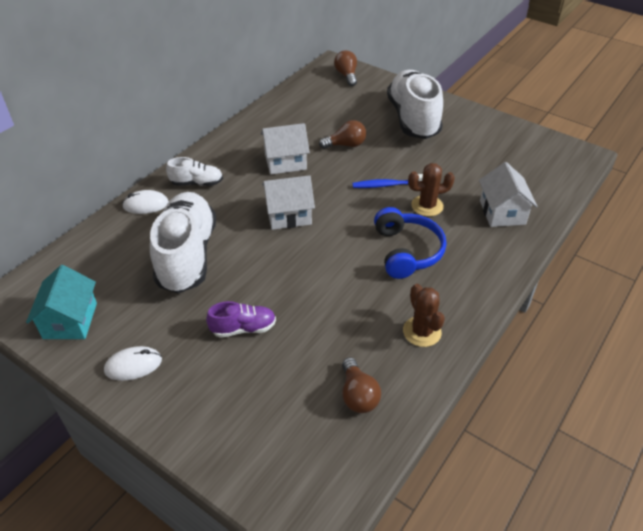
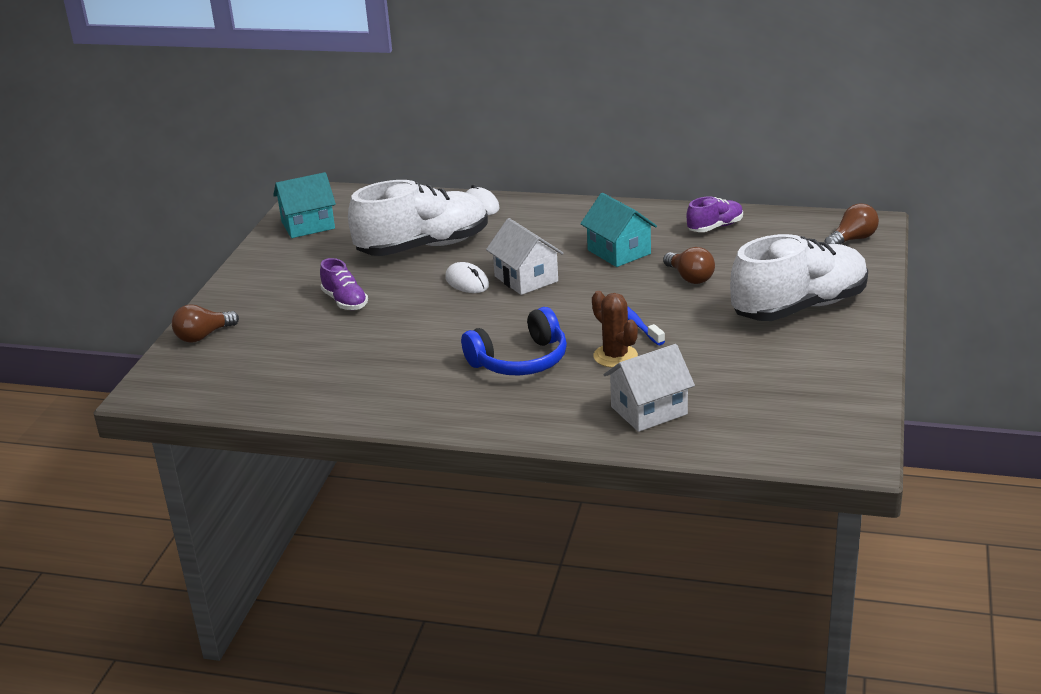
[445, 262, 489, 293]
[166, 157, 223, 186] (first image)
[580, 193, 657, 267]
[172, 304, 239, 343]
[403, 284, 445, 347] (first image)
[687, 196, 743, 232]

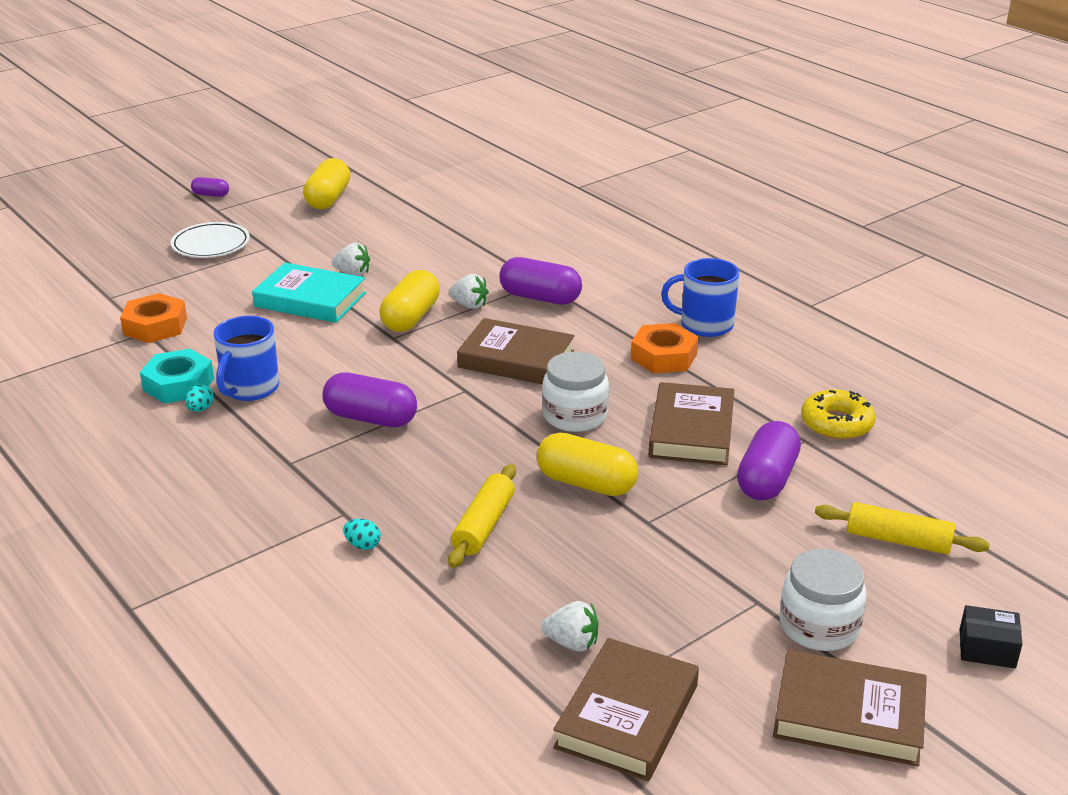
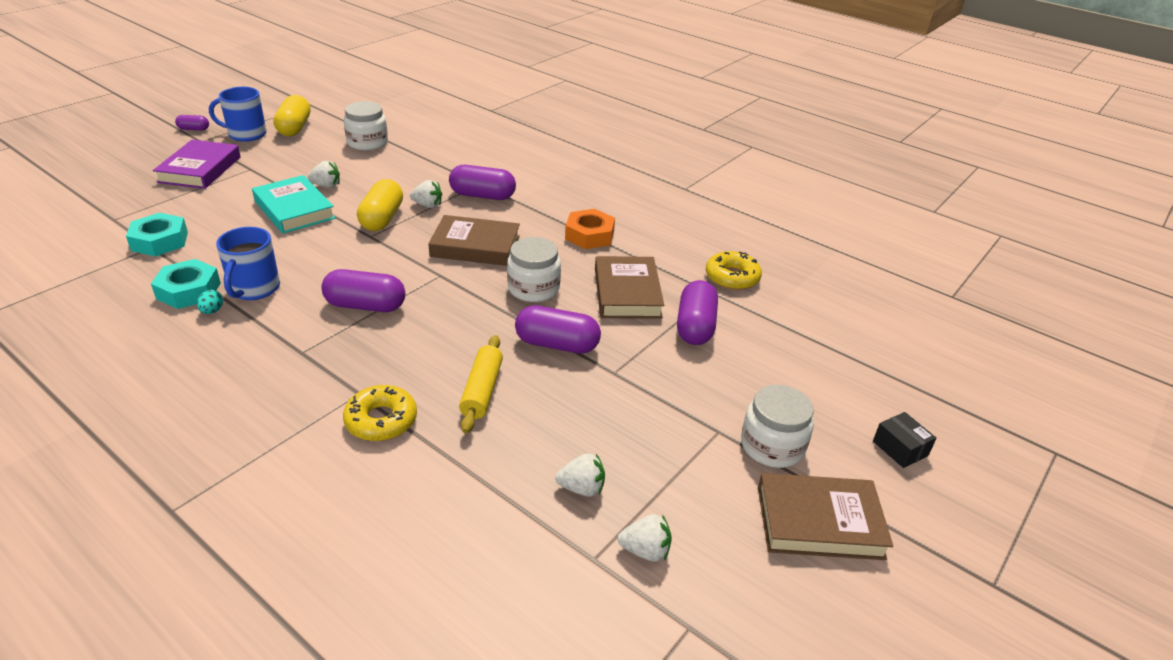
[126, 213, 188, 256]
[153, 140, 241, 189]
[252, 175, 335, 234]
[343, 385, 417, 441]
[515, 305, 601, 354]
[618, 514, 672, 562]
[209, 87, 267, 142]
[815, 502, 990, 554] (first image)
[873, 412, 936, 468]
[344, 101, 388, 151]

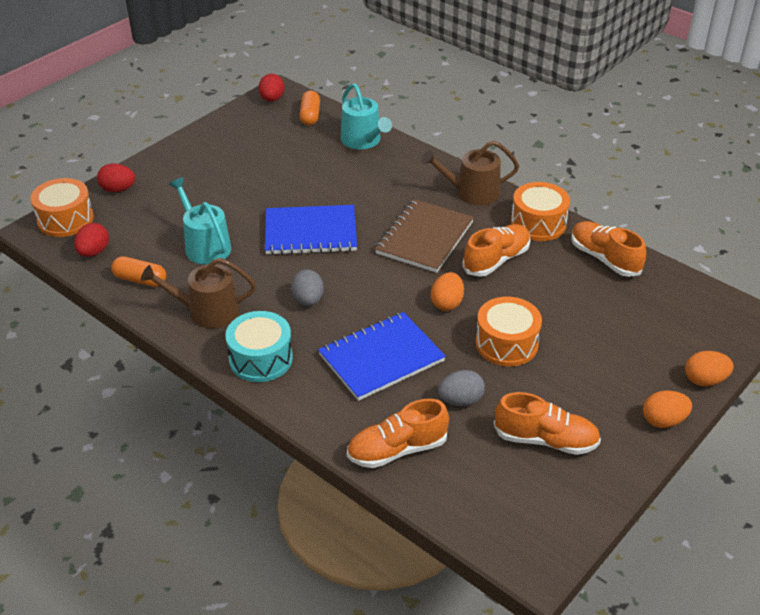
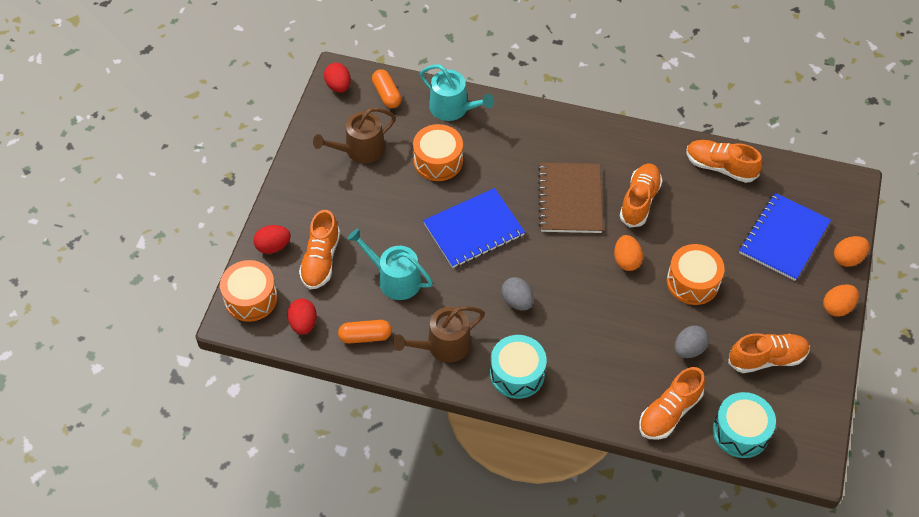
[739, 193, 831, 281]
[313, 108, 396, 164]
[413, 124, 463, 181]
[299, 210, 340, 289]
[713, 392, 776, 458]

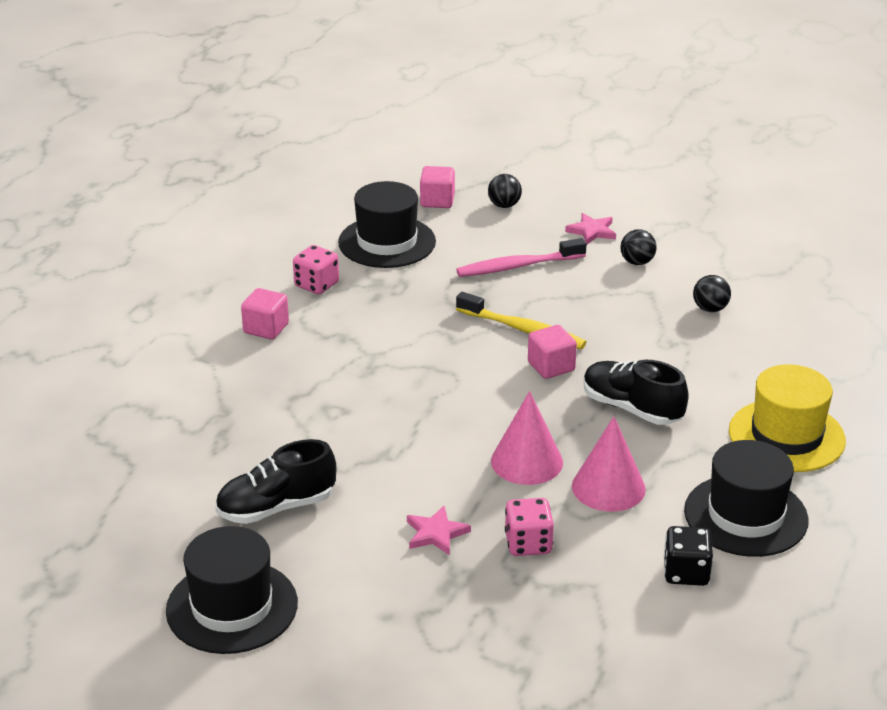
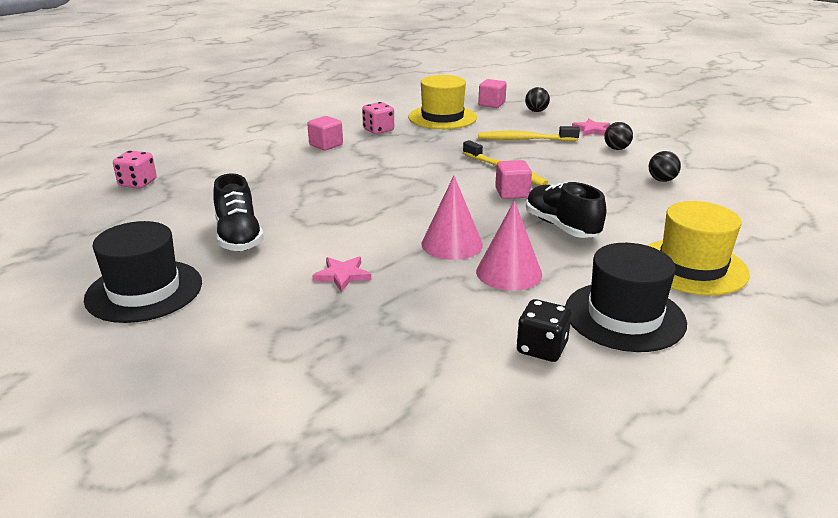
[213, 173, 264, 251]
[408, 75, 477, 129]
[478, 126, 580, 141]
[113, 151, 157, 189]

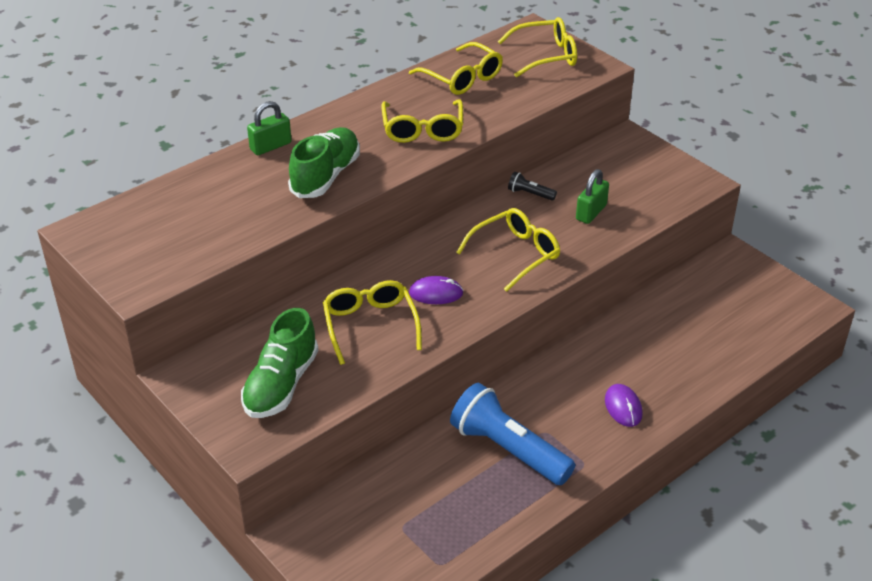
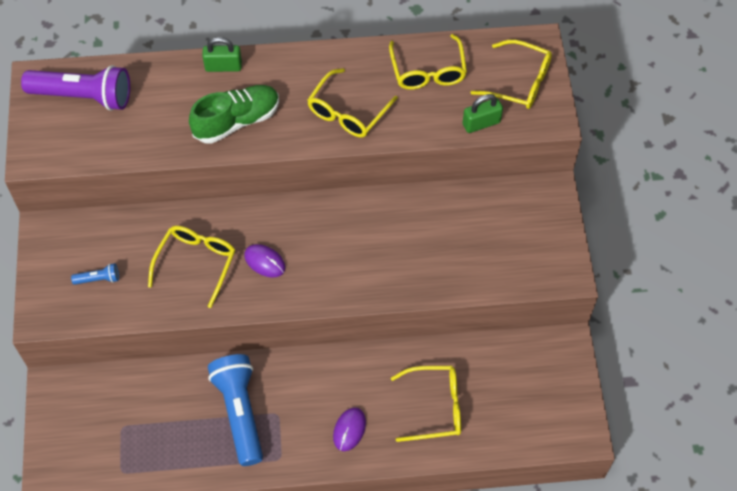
[71, 263, 119, 285]
[391, 366, 461, 442]
[508, 172, 557, 201] (first image)
[463, 94, 503, 133]
[21, 65, 130, 111]

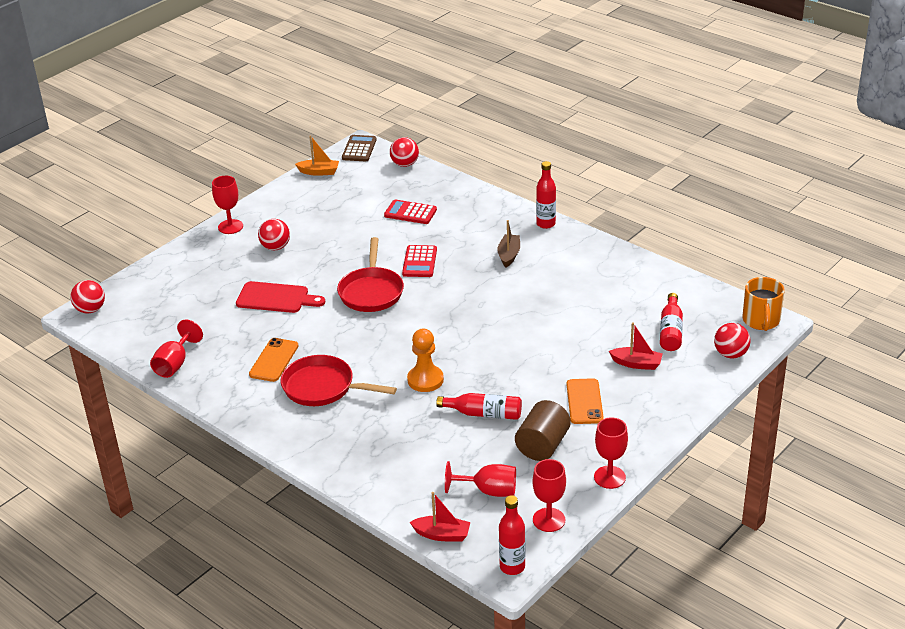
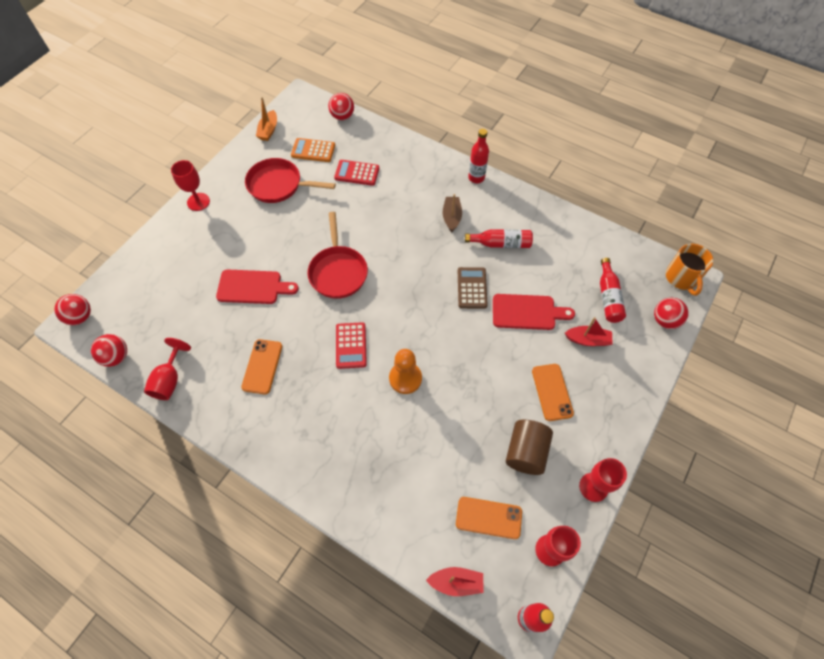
[91, 334, 127, 367]
[245, 158, 336, 203]
[256, 97, 277, 141]
[458, 267, 488, 309]
[336, 322, 367, 369]
[465, 229, 533, 248]
[456, 497, 522, 539]
[291, 138, 335, 162]
[493, 294, 575, 330]

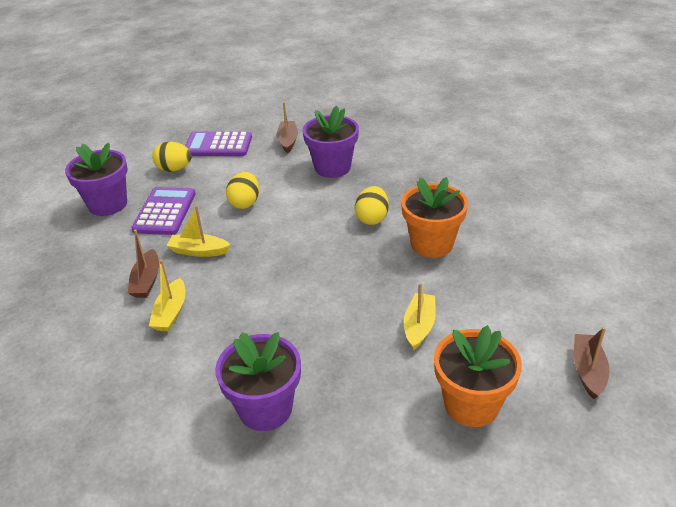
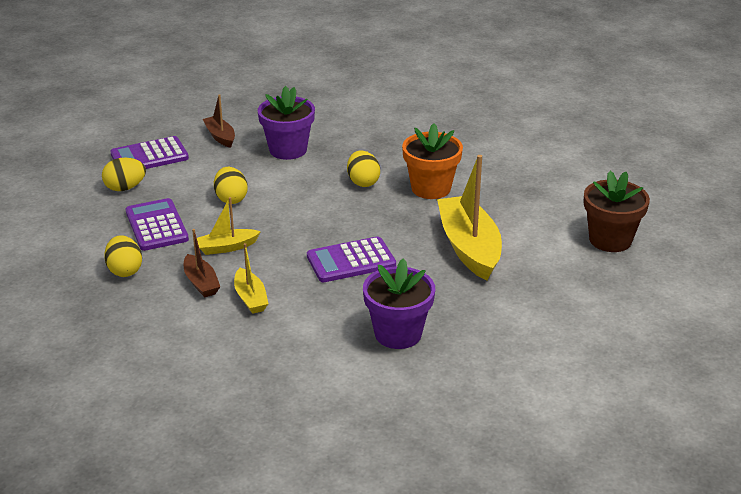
[65, 143, 128, 216] (first image)
[437, 155, 502, 281]
[434, 325, 522, 427] (first image)
[584, 171, 650, 252]
[104, 235, 142, 277]
[307, 236, 396, 282]

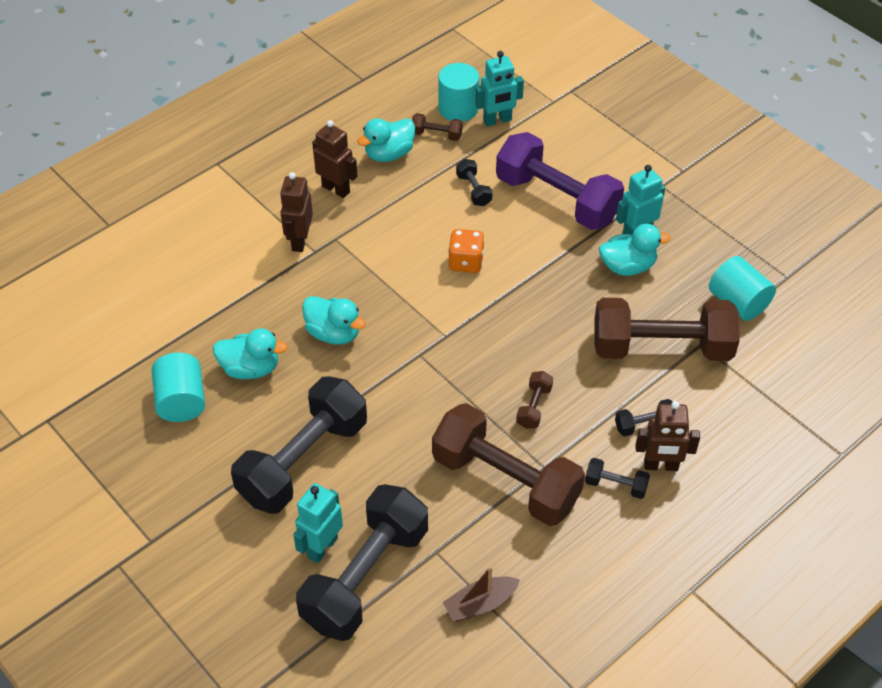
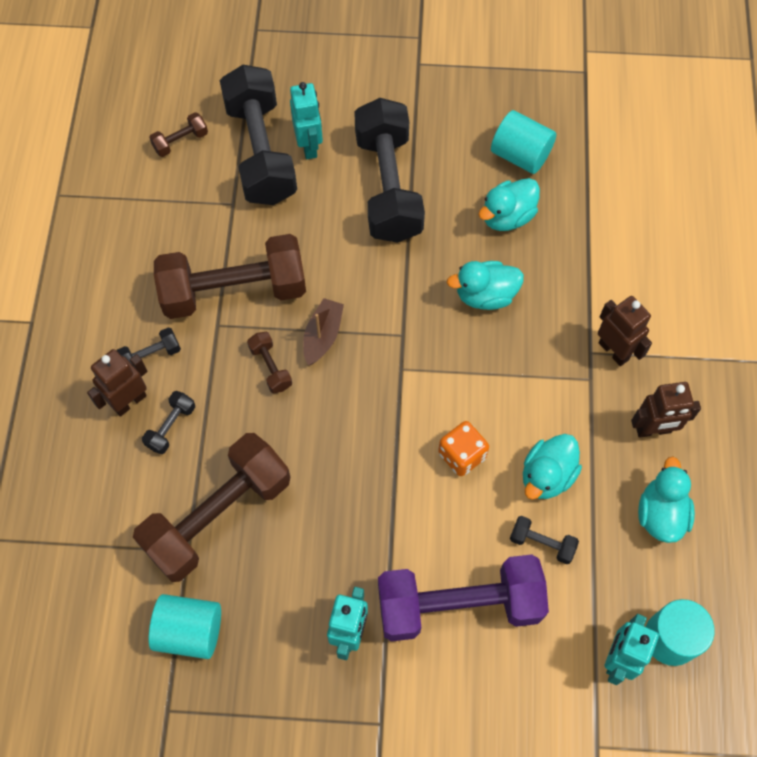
[149, 112, 208, 157]
[303, 298, 344, 365]
[523, 434, 582, 500]

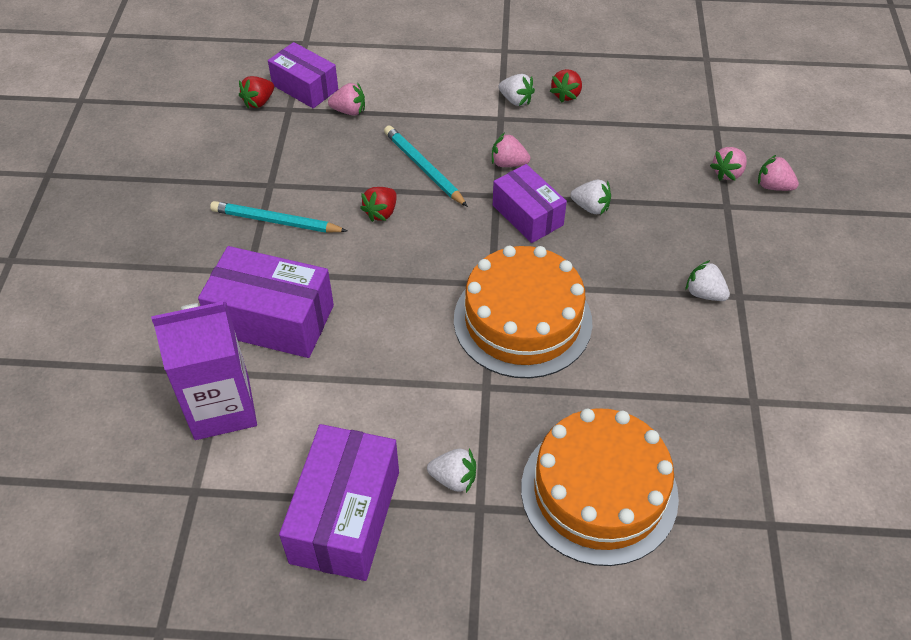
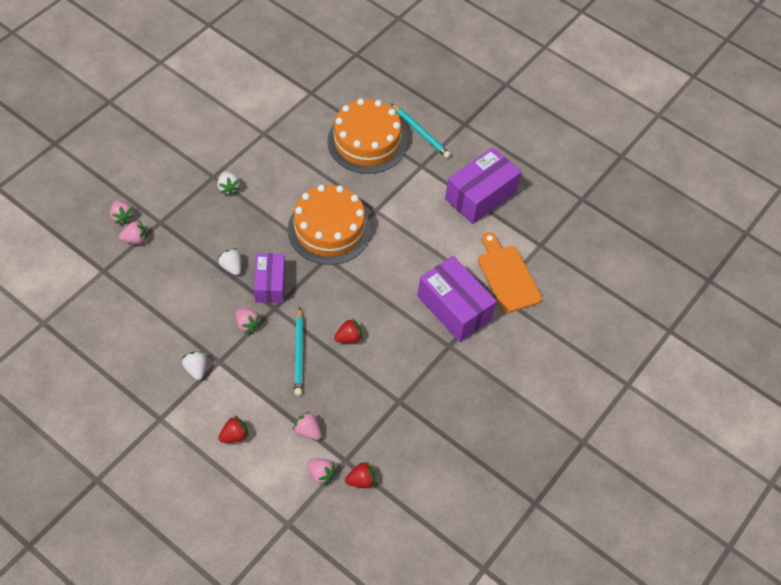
[478, 232, 542, 313]
[391, 103, 451, 158]
[307, 458, 336, 486]
[427, 449, 476, 493] (first image)
[218, 415, 249, 443]

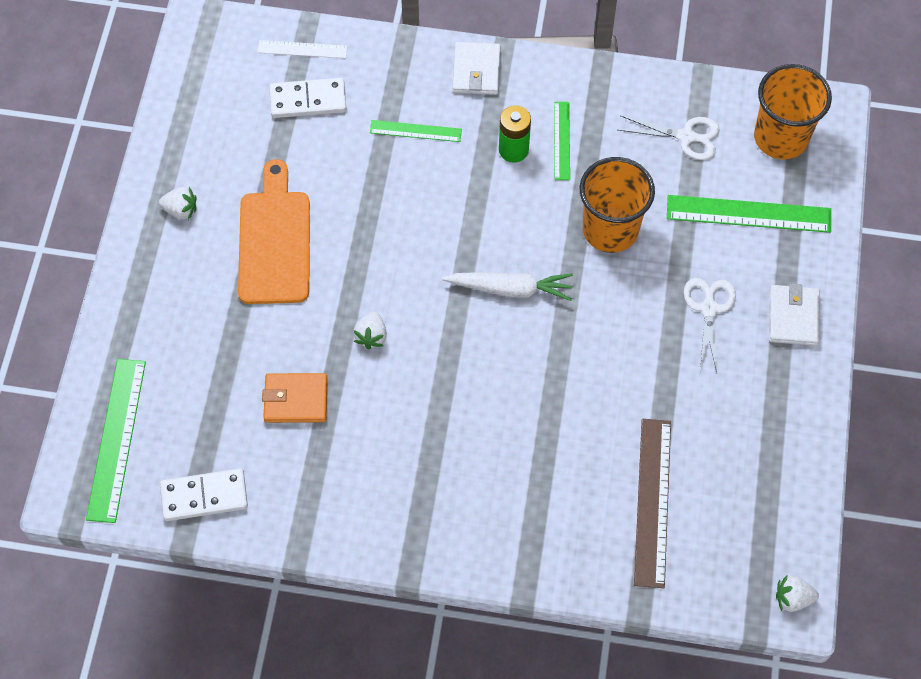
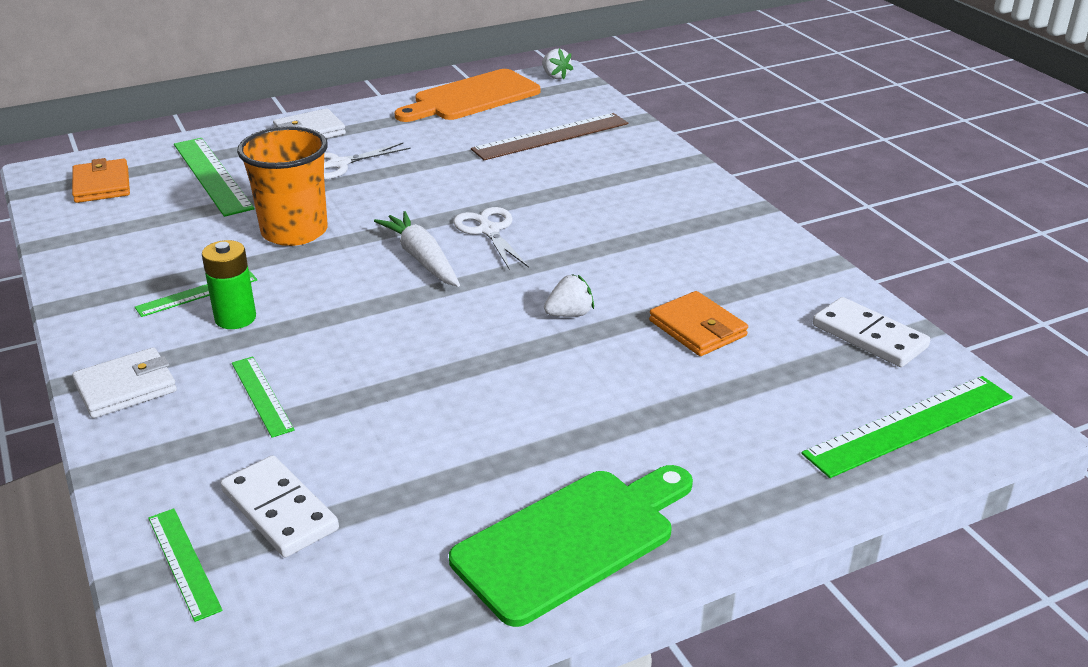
[449, 465, 693, 627]
[395, 69, 540, 122]
[148, 508, 223, 622]
[453, 207, 529, 270]
[72, 158, 130, 203]

